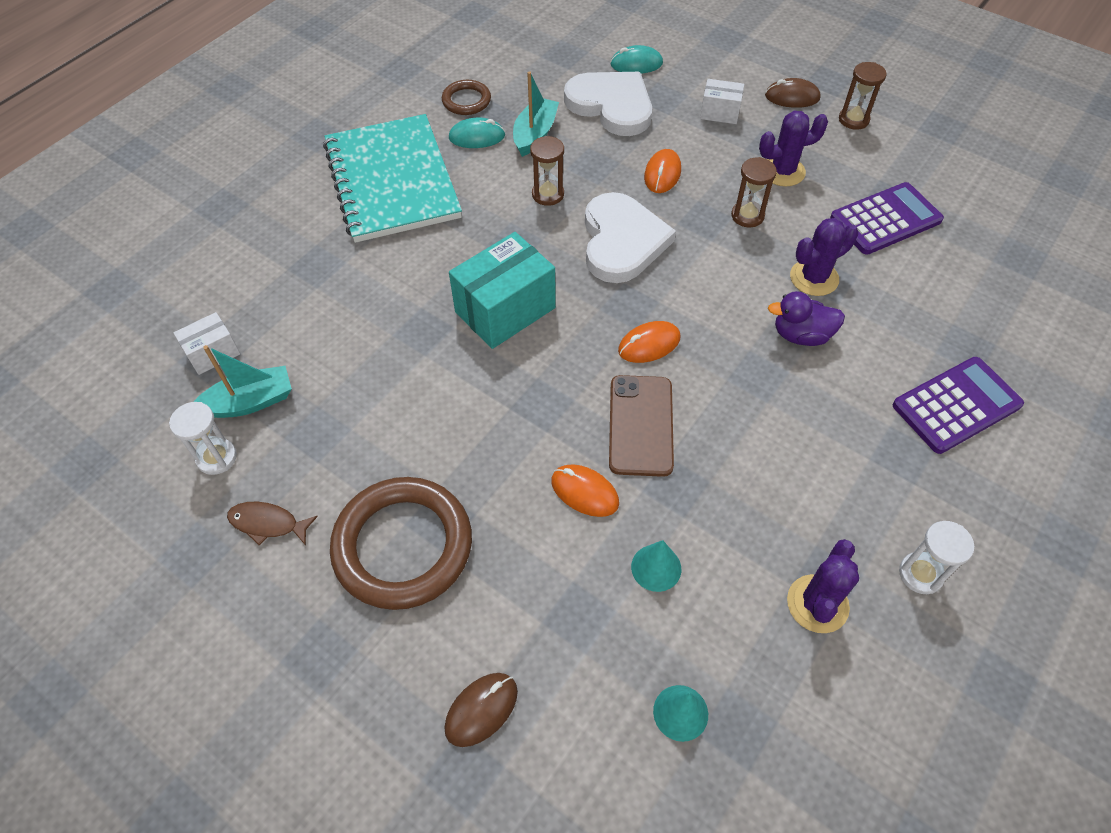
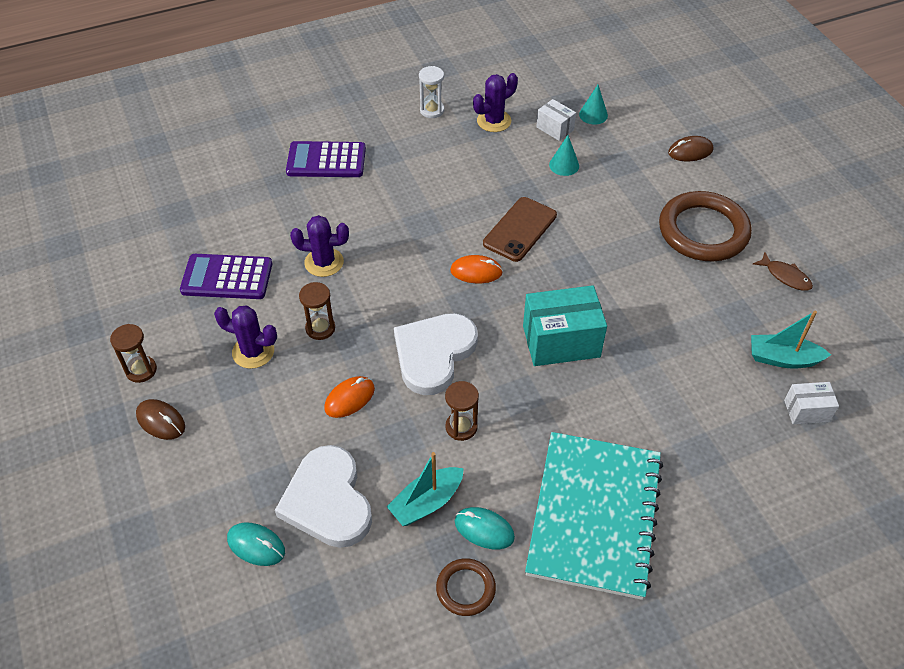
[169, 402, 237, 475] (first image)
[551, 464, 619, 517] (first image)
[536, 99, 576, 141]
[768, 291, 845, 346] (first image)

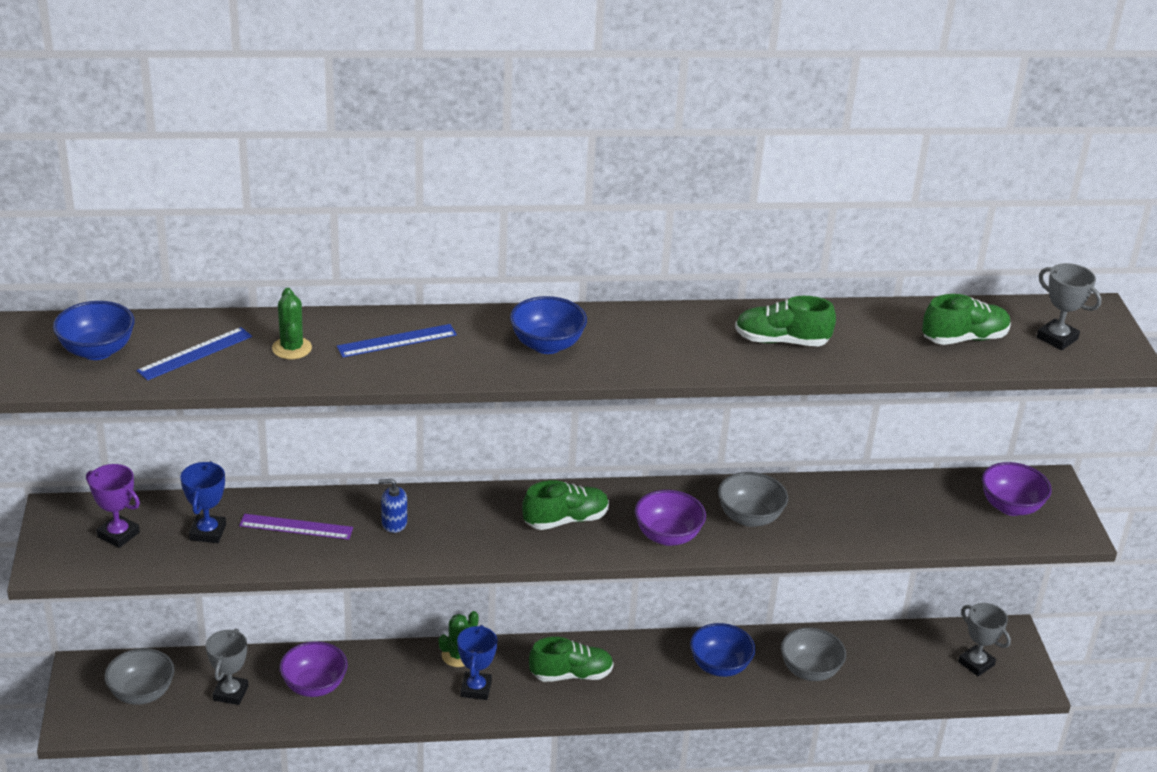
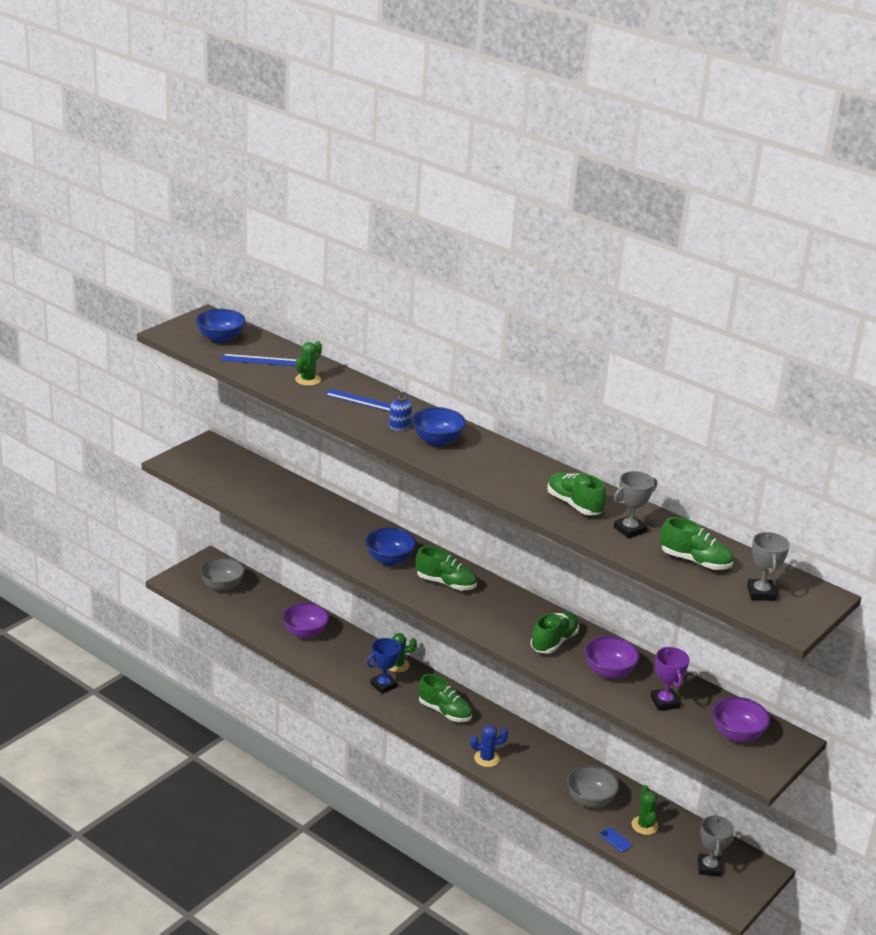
[651, 647, 690, 711]
[180, 461, 226, 543] (first image)
[614, 471, 657, 539]
[239, 514, 353, 540] (first image)
[389, 386, 412, 431]
[584, 636, 640, 679]
[365, 527, 416, 566]
[531, 612, 579, 654]
[470, 725, 508, 767]
[599, 827, 632, 852]
[631, 785, 658, 835]

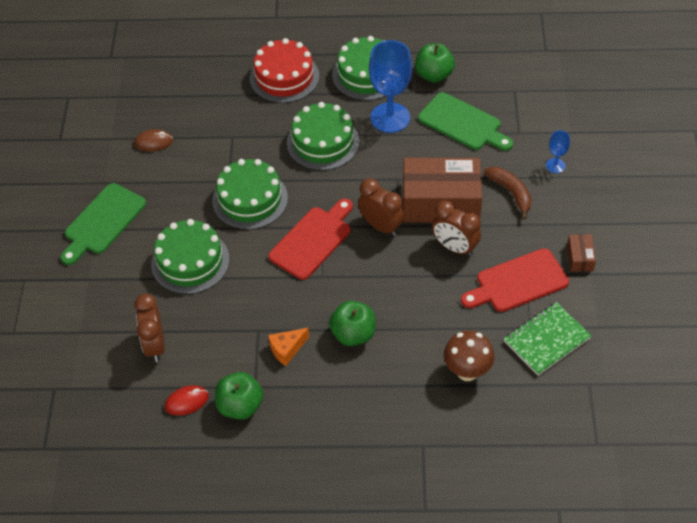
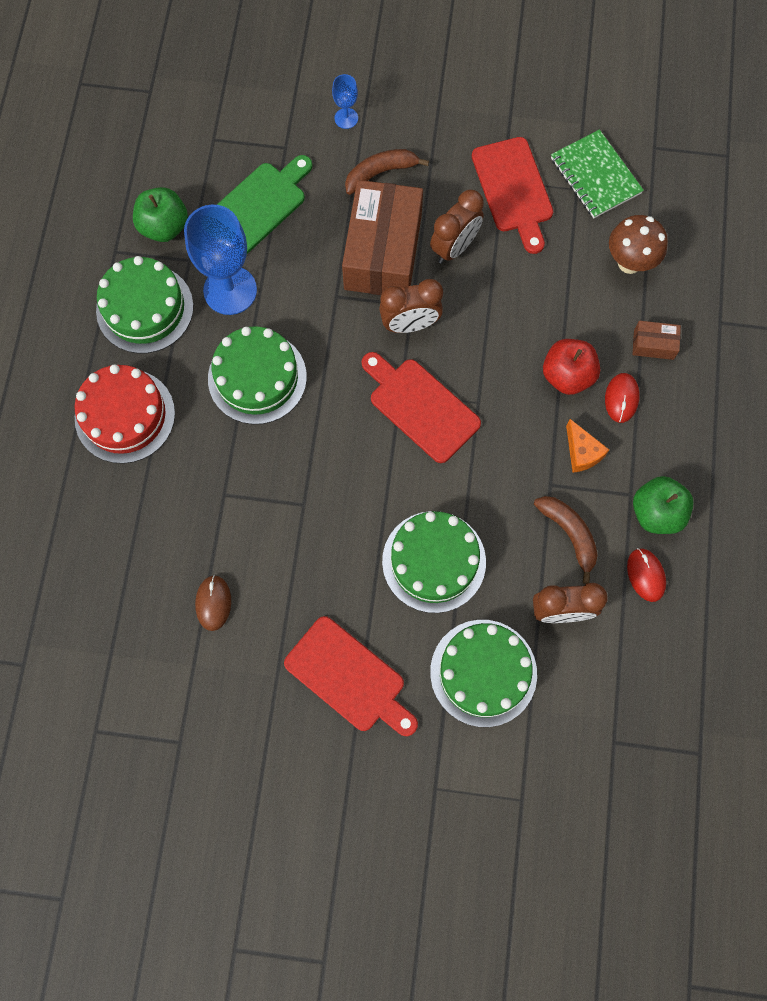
[284, 616, 418, 736]
[430, 620, 537, 727]
[543, 339, 600, 395]
[379, 279, 443, 333]
[633, 321, 681, 360]
[534, 496, 598, 584]
[605, 373, 640, 423]

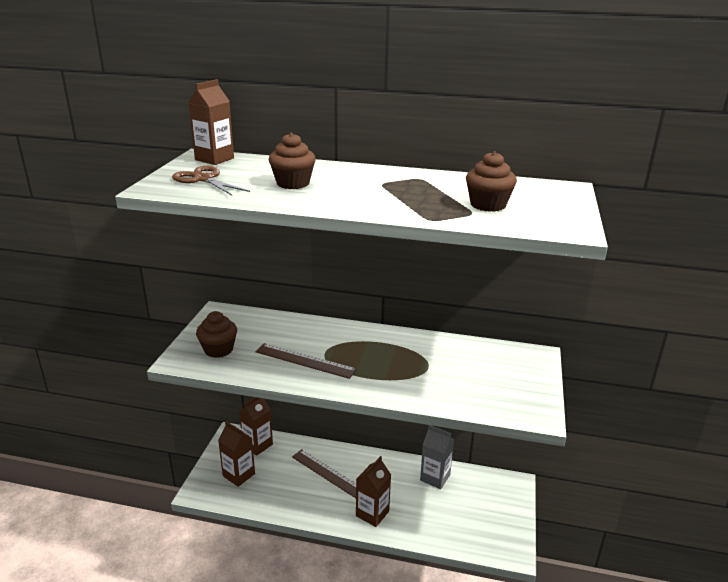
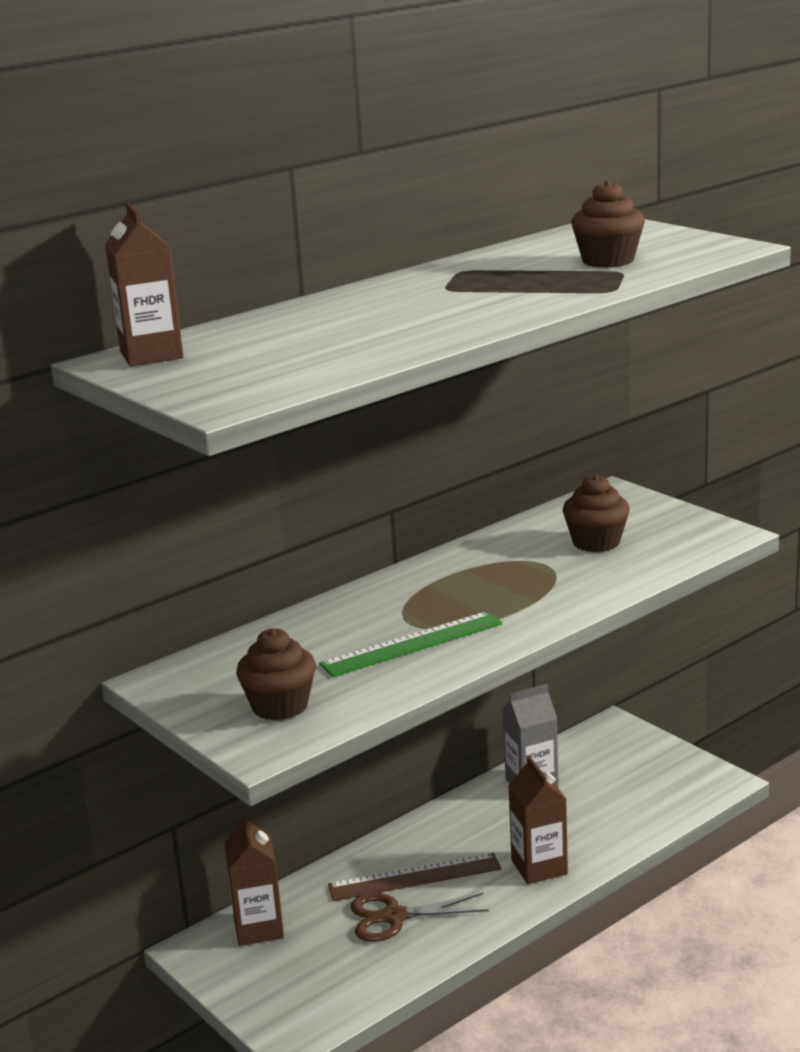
[350, 893, 489, 942]
[218, 421, 255, 487] (first image)
[319, 611, 503, 677]
[563, 474, 630, 553]

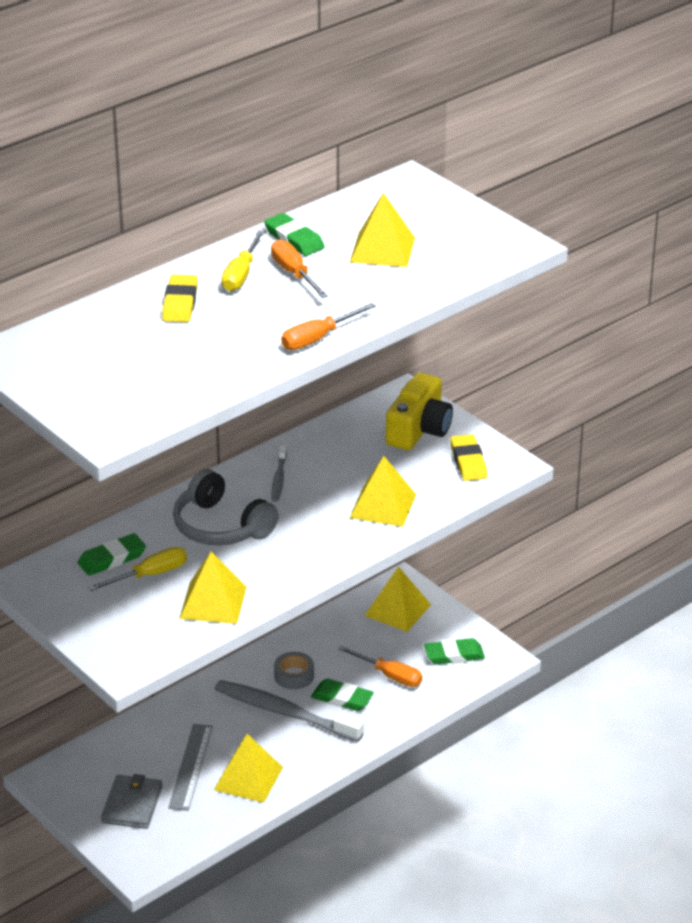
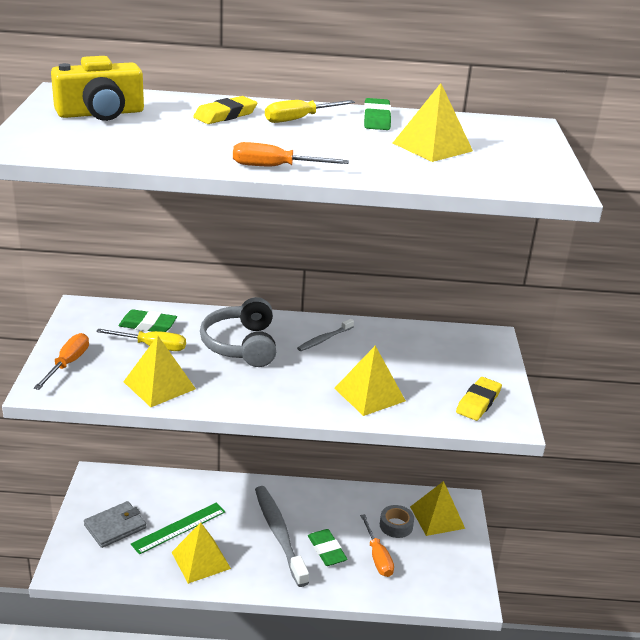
[131, 502, 225, 555]
[34, 333, 89, 390]
[380, 505, 414, 538]
[51, 56, 144, 121]
[424, 638, 485, 664] (first image)

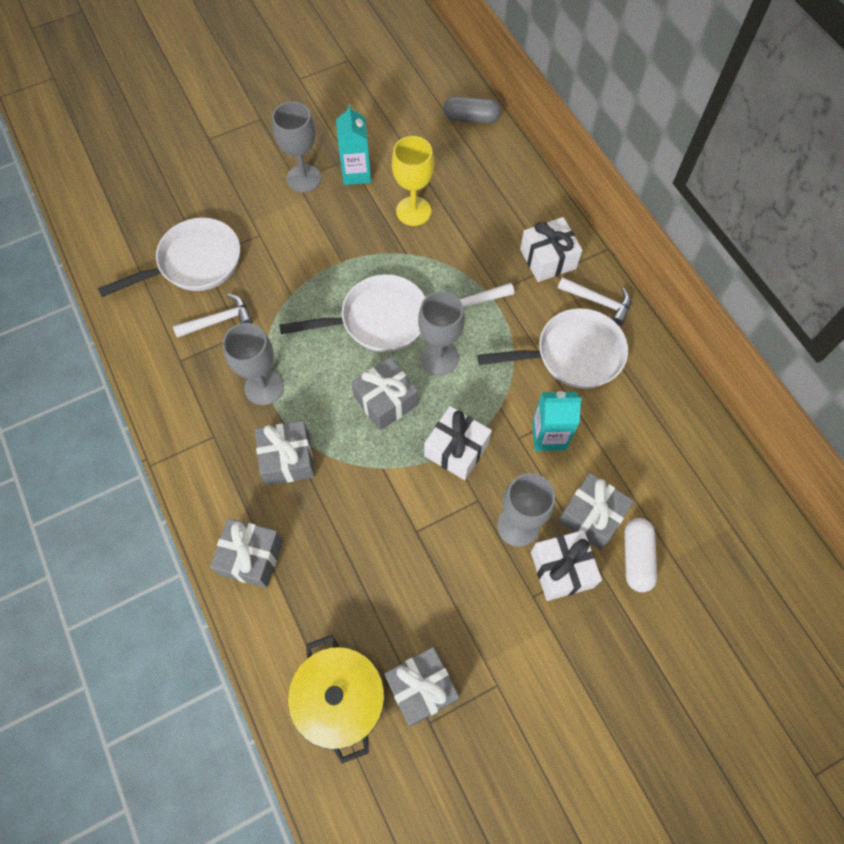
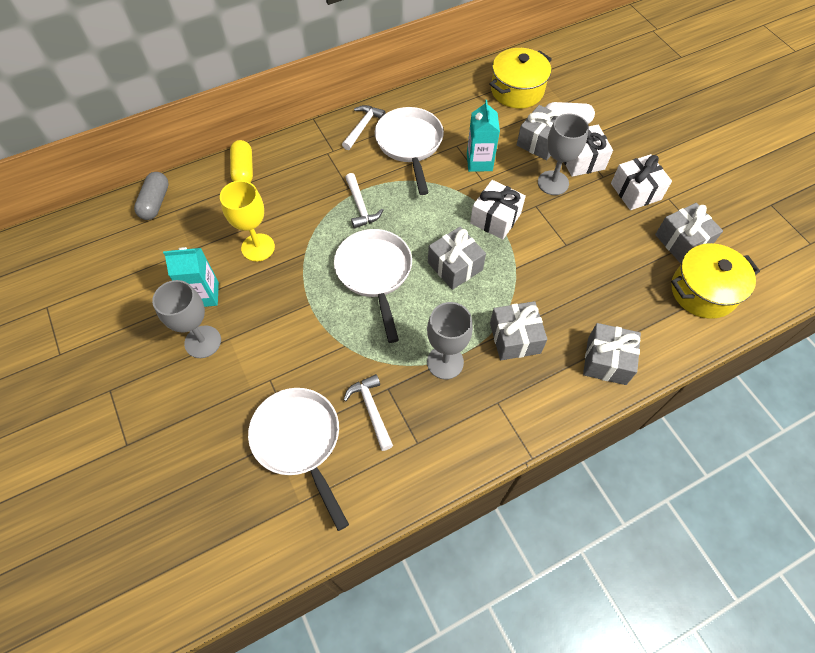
[418, 291, 465, 375] (first image)
[611, 154, 672, 210]
[230, 140, 253, 182]
[490, 48, 552, 109]

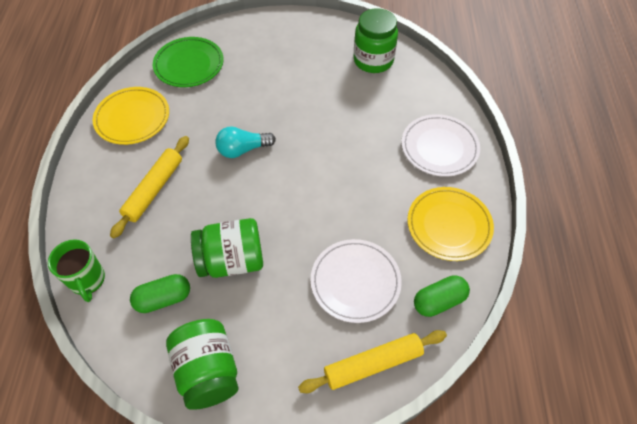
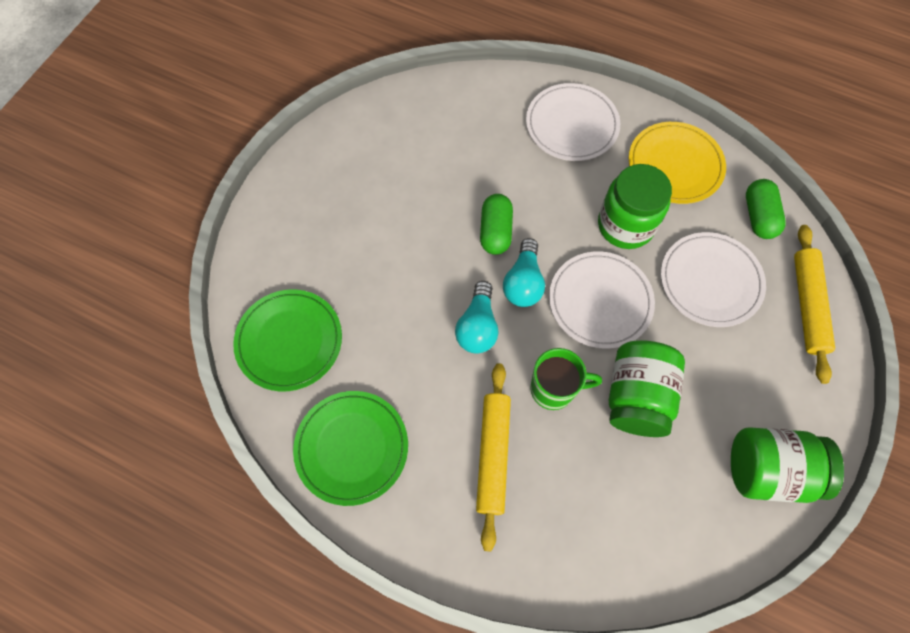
[530, 348, 602, 410]
[293, 391, 408, 506]
[476, 363, 511, 551]
[480, 194, 513, 255]
[598, 164, 672, 249]
[503, 238, 545, 307]
[549, 251, 655, 349]

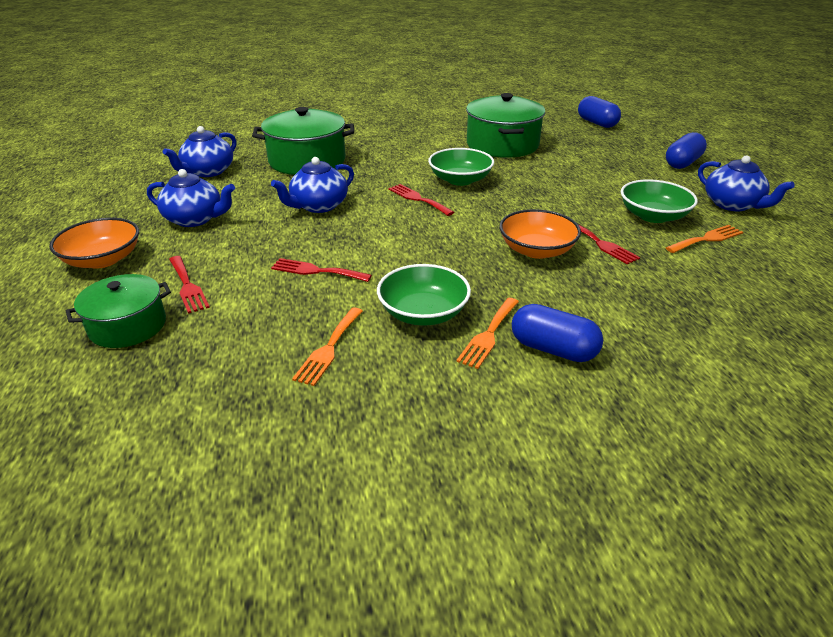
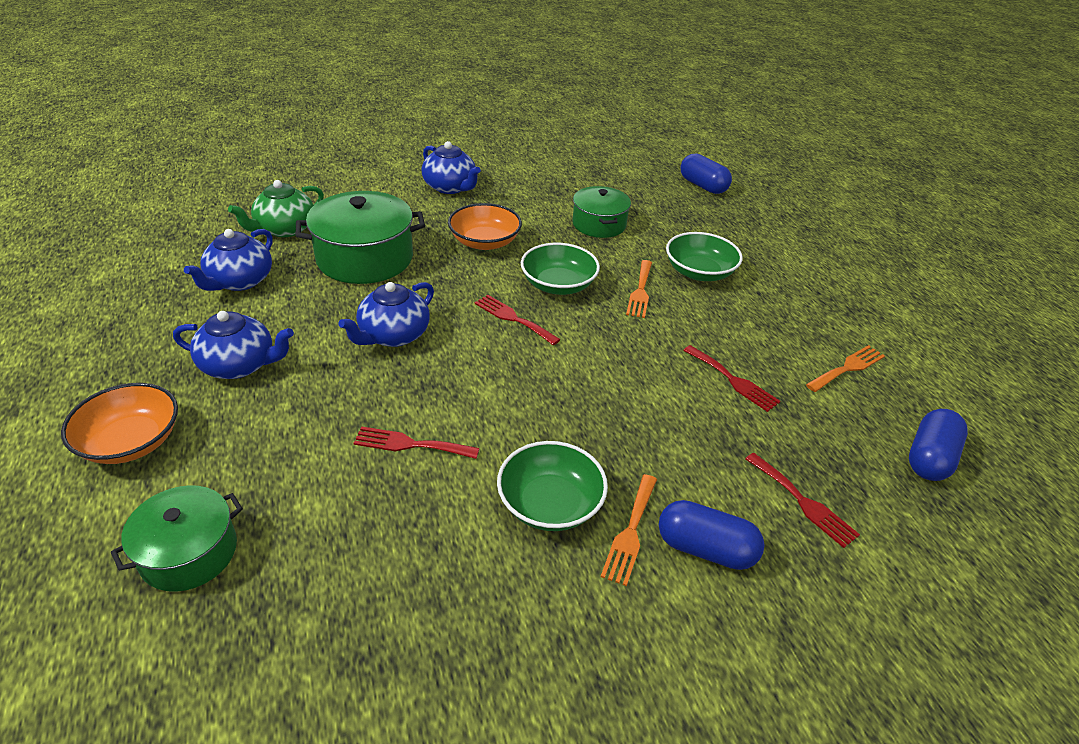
[745, 453, 860, 548]
[626, 260, 652, 318]
[572, 186, 631, 238]
[448, 203, 522, 250]
[666, 232, 743, 281]
[909, 409, 968, 481]
[421, 141, 481, 194]
[228, 180, 324, 237]

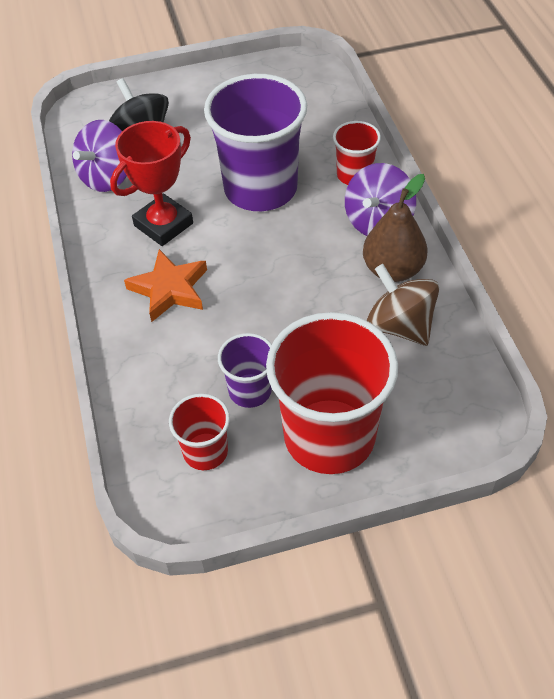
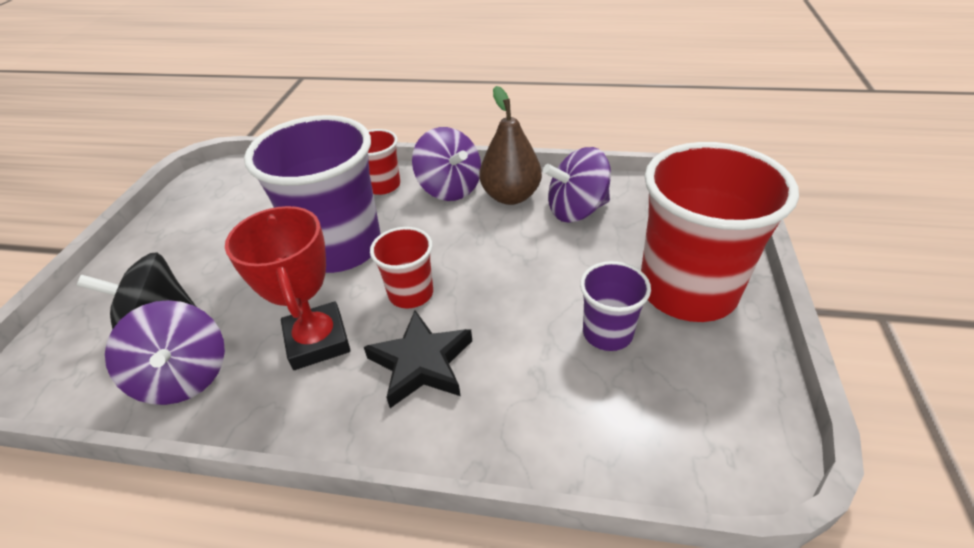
[364, 310, 472, 408]
[370, 227, 433, 308]
[543, 147, 611, 222]

